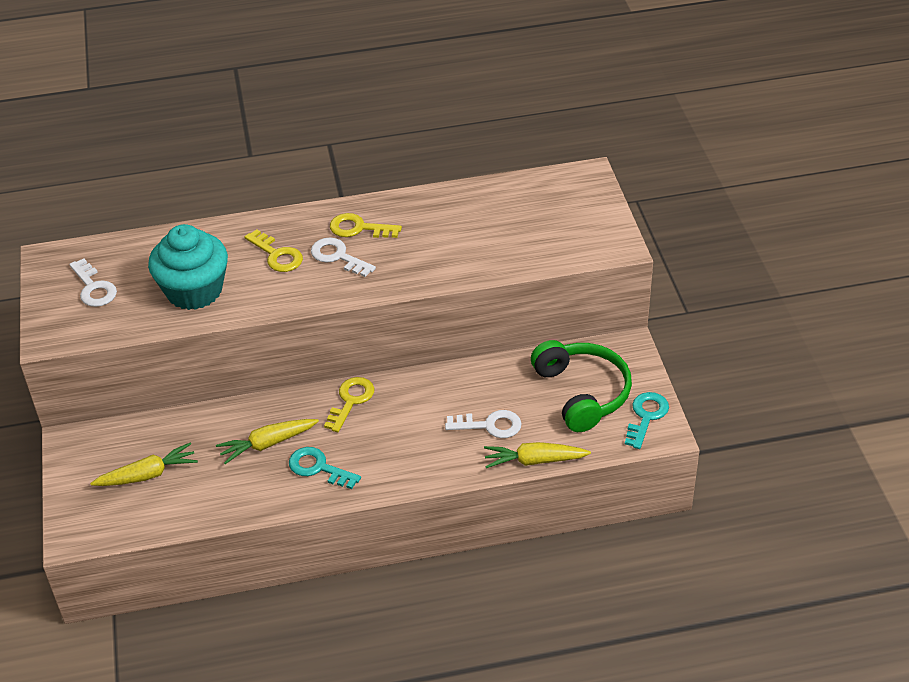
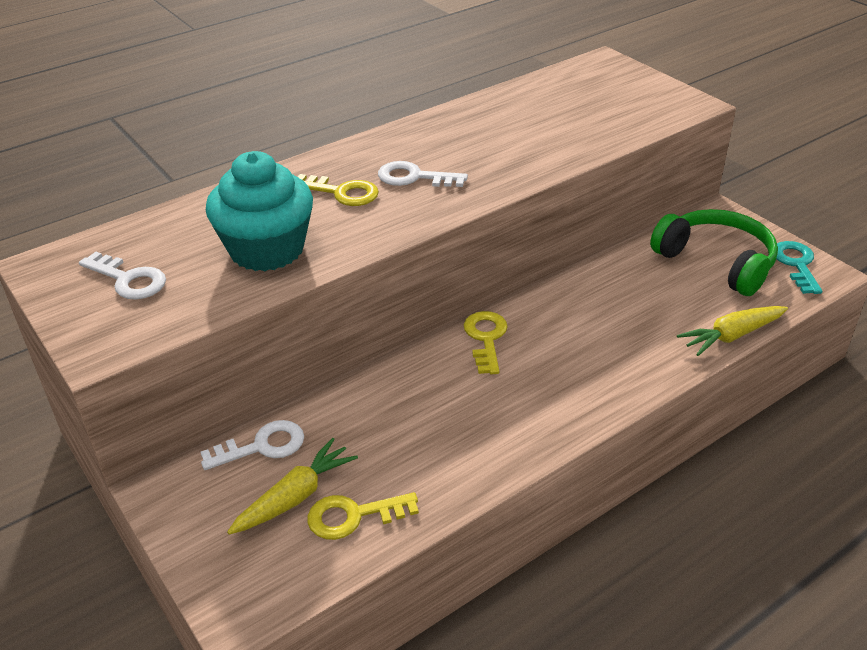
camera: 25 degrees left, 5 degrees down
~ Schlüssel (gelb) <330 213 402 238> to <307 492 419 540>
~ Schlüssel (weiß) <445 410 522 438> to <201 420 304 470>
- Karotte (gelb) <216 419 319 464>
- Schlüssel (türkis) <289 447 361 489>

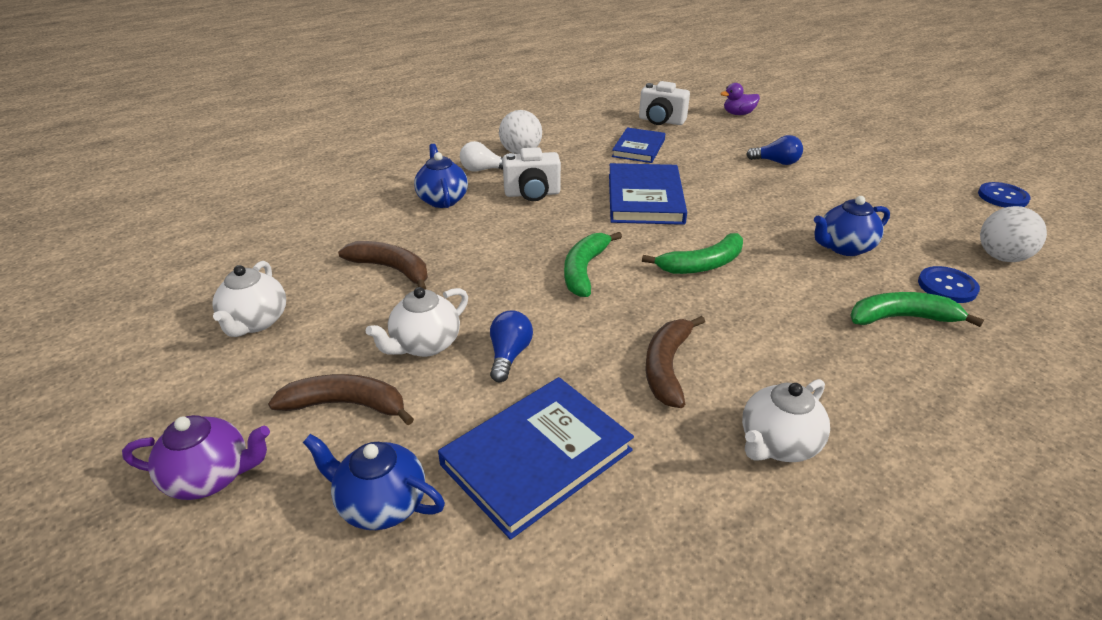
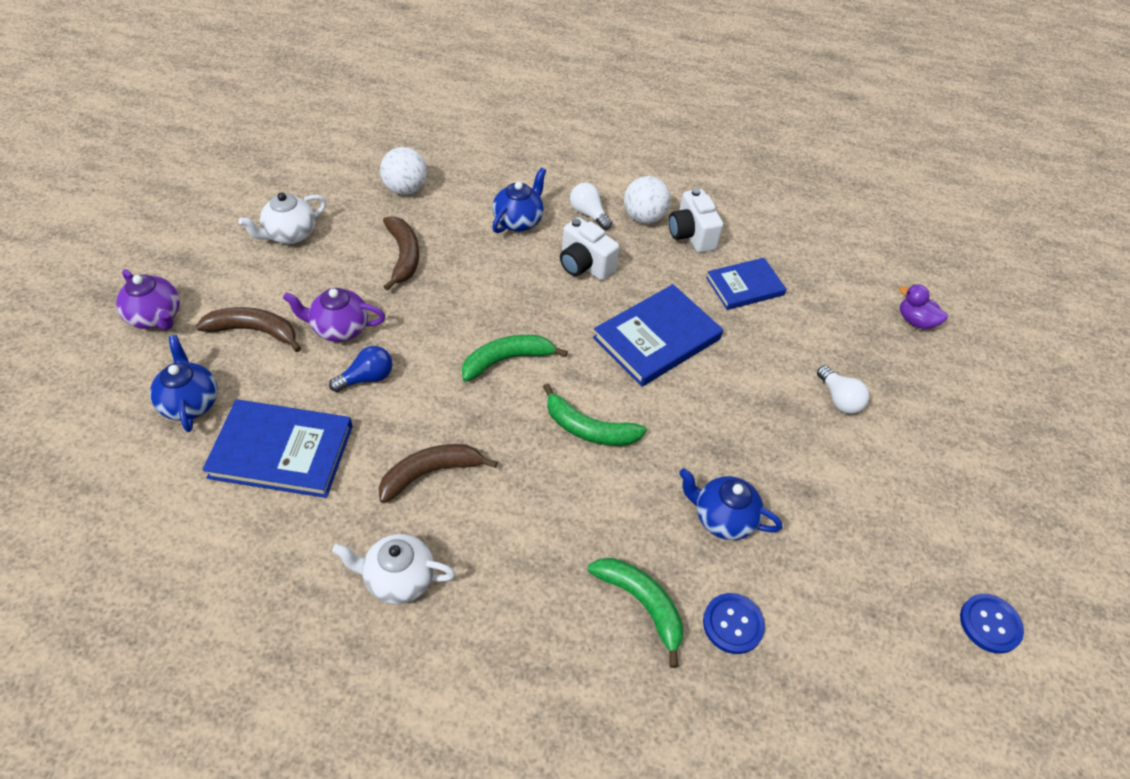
camera: 45 degrees right, 15 degrees up
~ Kamera (weiß) <639 81 690 125> to <669 188 723 253>
~ Glühbirne (blau) <746 135 803 165> to Glühbirne (weiß) <817 365 870 414>
~ Ball (weiß) <980 206 1047 262> to <380 147 427 195>
~ Teekanne (weiß) <366 287 468 357> to Teekanne (lila) <283 288 385 342>
~ Banane (braun) <268 374 414 425> = <196 307 301 352> 45 degrees counterclockwise

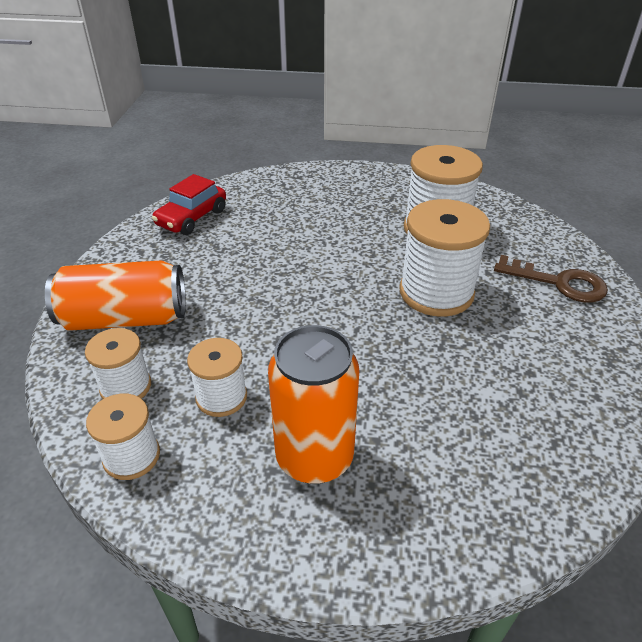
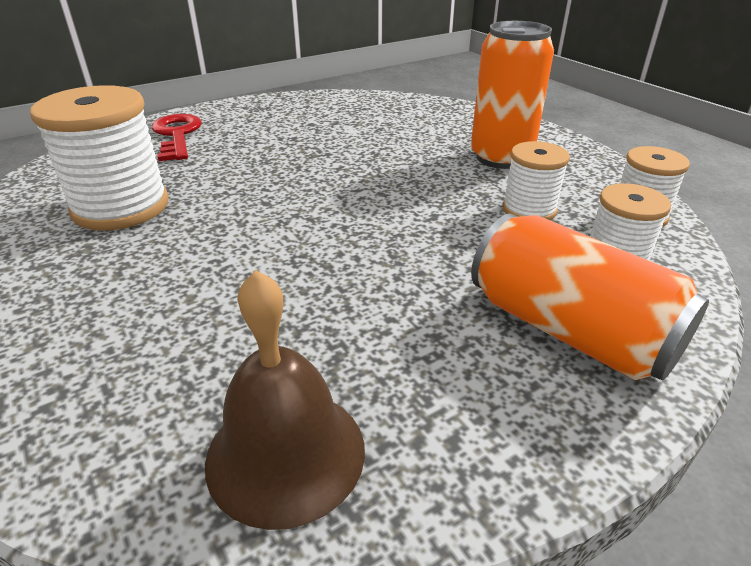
camera: 130 degrees left, 5 degrees down
~ Auto (rot) <152 174 226 235> to Glocke (braun) <205 270 365 530>
- Garnrolle (weiß) <399 199 490 317>
~ Schlüssel (braun) <494 255 608 303> to Schlüssel (rot) <152 114 202 161>

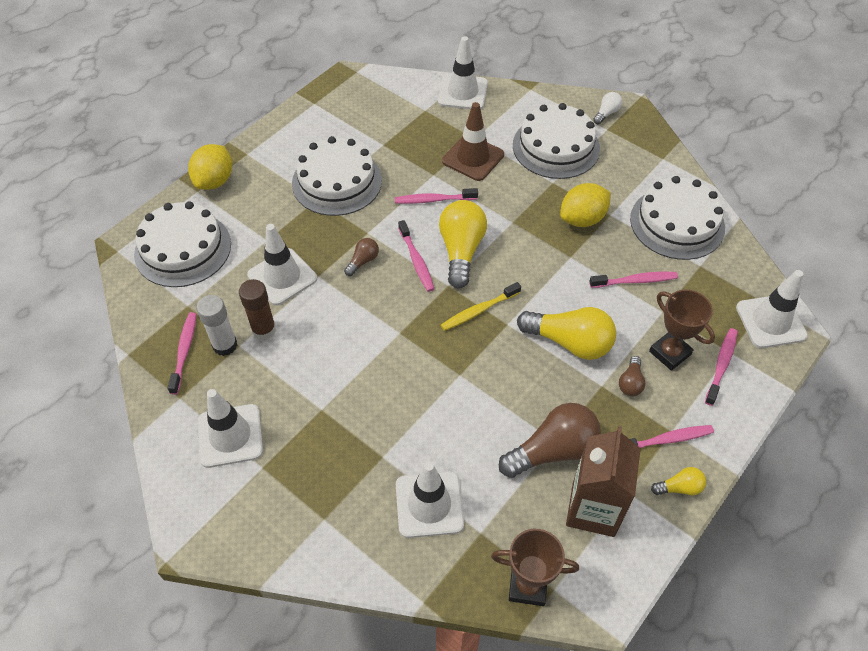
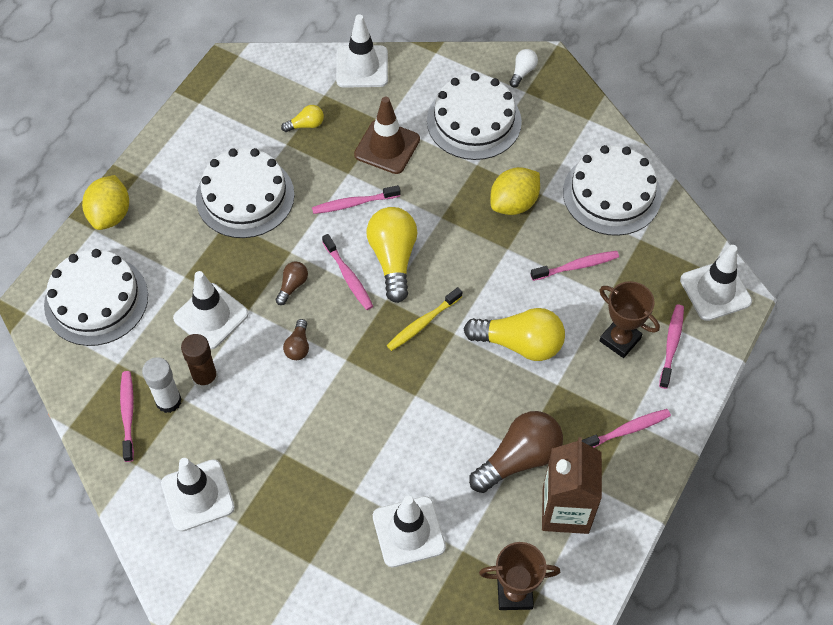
camera: 10 degrees left, 5 degrees up
~ Glühbirne (braun) <619 356 646 396> to <283 319 309 360>
~ Glühbirne (gelb) <651 467 706 495> to <281 105 324 132>

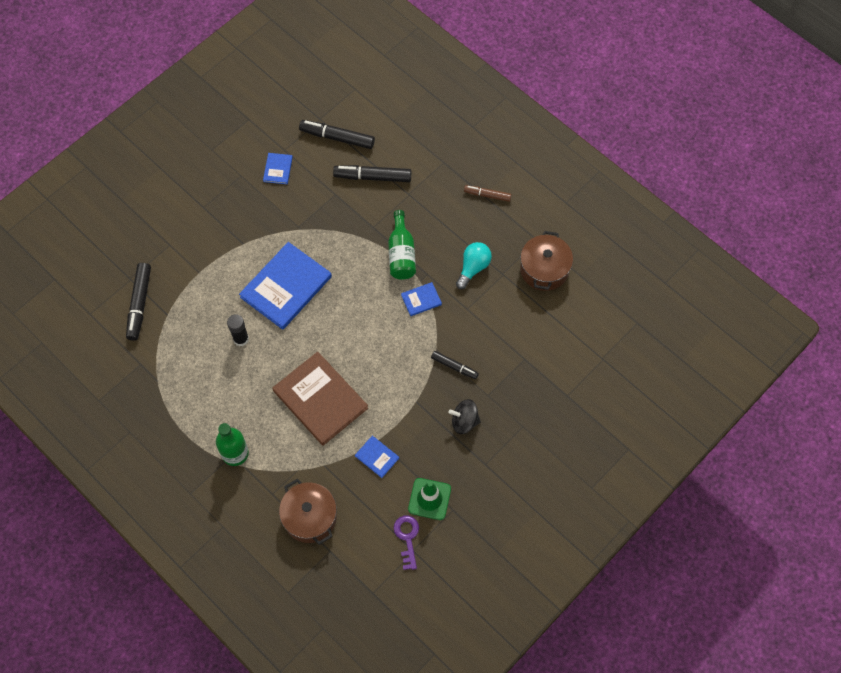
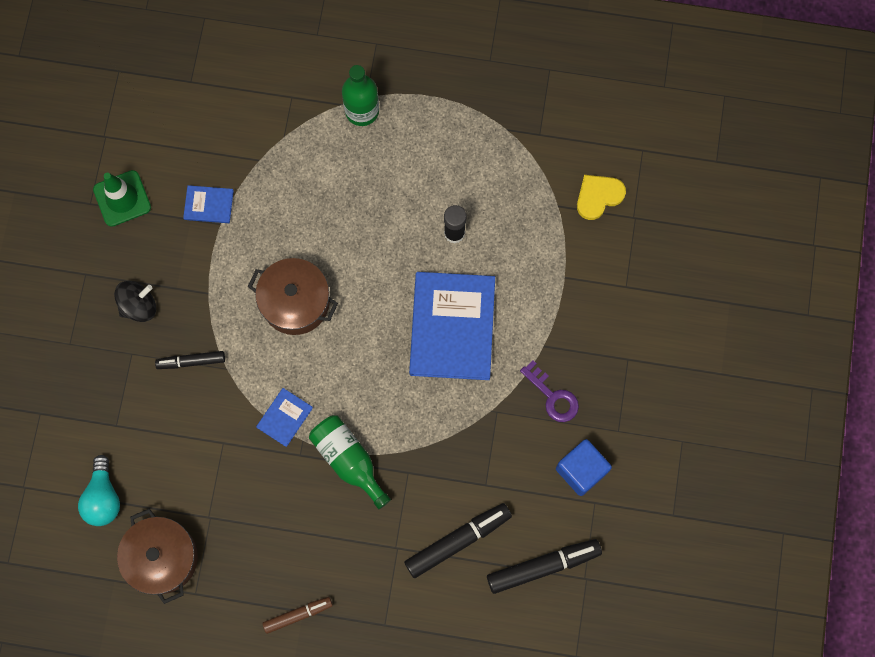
camera: 145 degrees right, 10 degrees up
~ Buch (blau) <263 153 293 184> to Kubus (blau) <556 439 612 496>
~ Glühbirne (türkis) <456 242 492 289> to <78 455 120 526>
~ Filzstift (schwarz) <126 263 151 341> to Herz (gelb) <577 175 626 220>
- Buch (braun) <272 352 368 446>
~ Kochtopf (braun) <279 479 337 545> to <248 258 338 335>
~ Schlüssel (lila) <394 516 419 570> to <520 360 579 422>

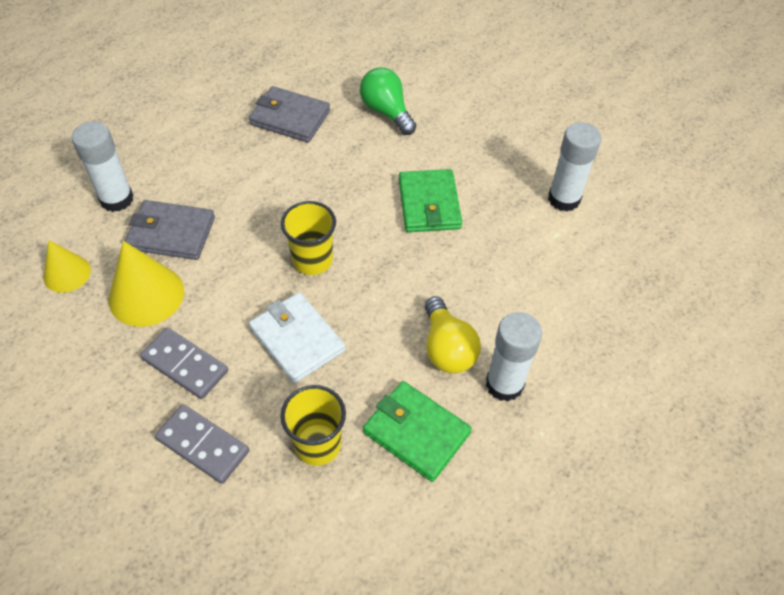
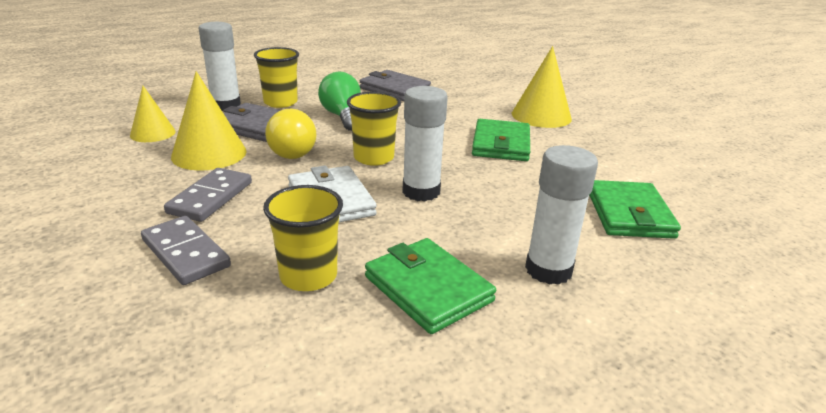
camera: 15 degrees right, 25 degrees down
~ Glühbirne (grün) <360 67 416 135> to <318 72 361 131>
~ Klebestift (weiß) <548 122 601 212> to <402 86 448 201>
~ Glühbirne (gelb) <425 296 481 374> to <265 109 316 159>
~ Dominostein (grau) <140 328 228 399> = <164 168 252 222> 60 degrees clockwise
+ Kegel (gelb) <512 46 572 128>
+ Becher (gelb) <254 47 299 108>
+ Geldbörse (grün) <589 180 681 239>

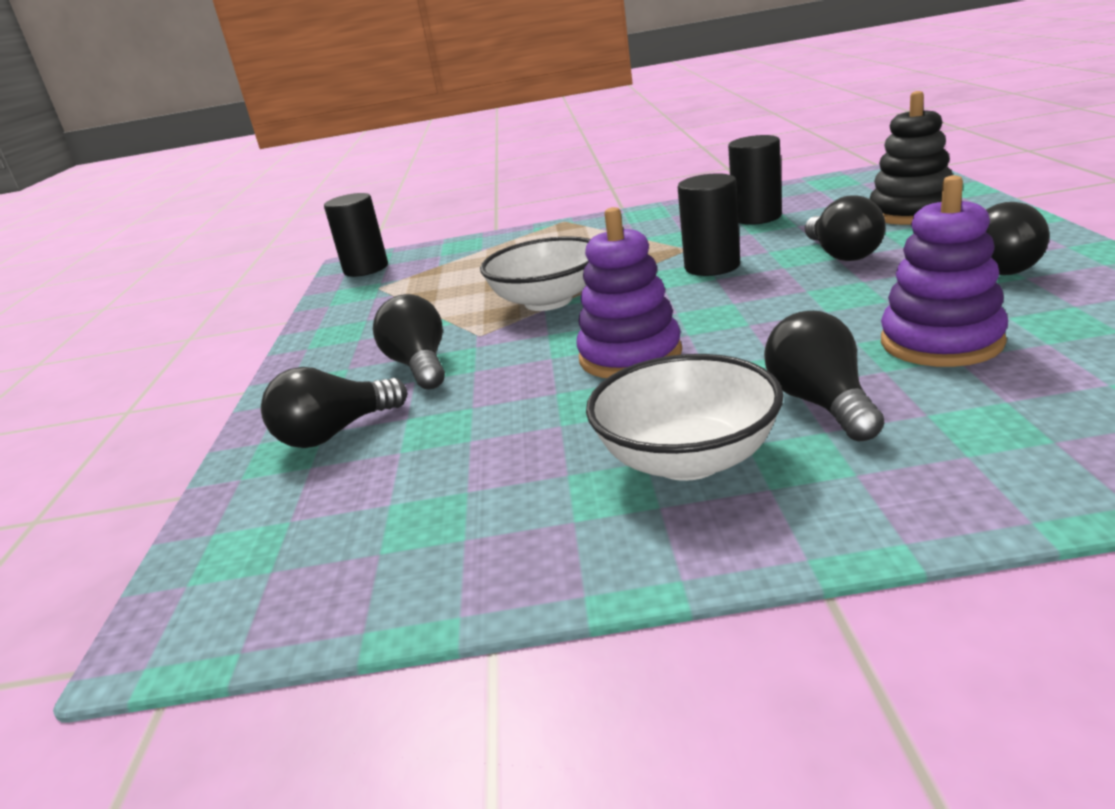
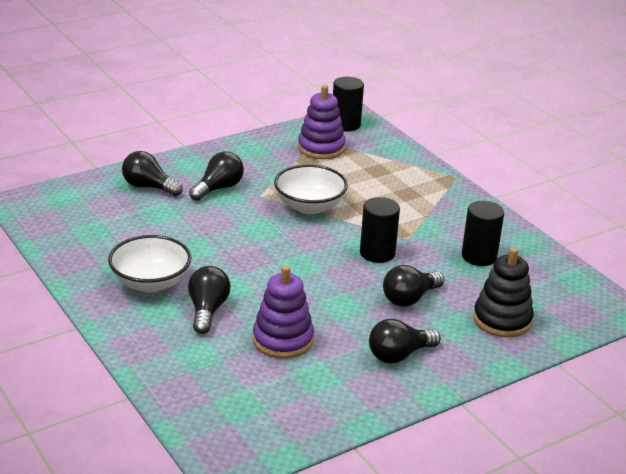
camera: 55 degrees right, 5 degrees up
~ Stapelspielzeug (lila) <576 207 682 378> to <298 85 346 159>
~ Glühbirne (schwarz) <764 311 884 442> = <188 266 231 334> 45 degrees counterclockwise

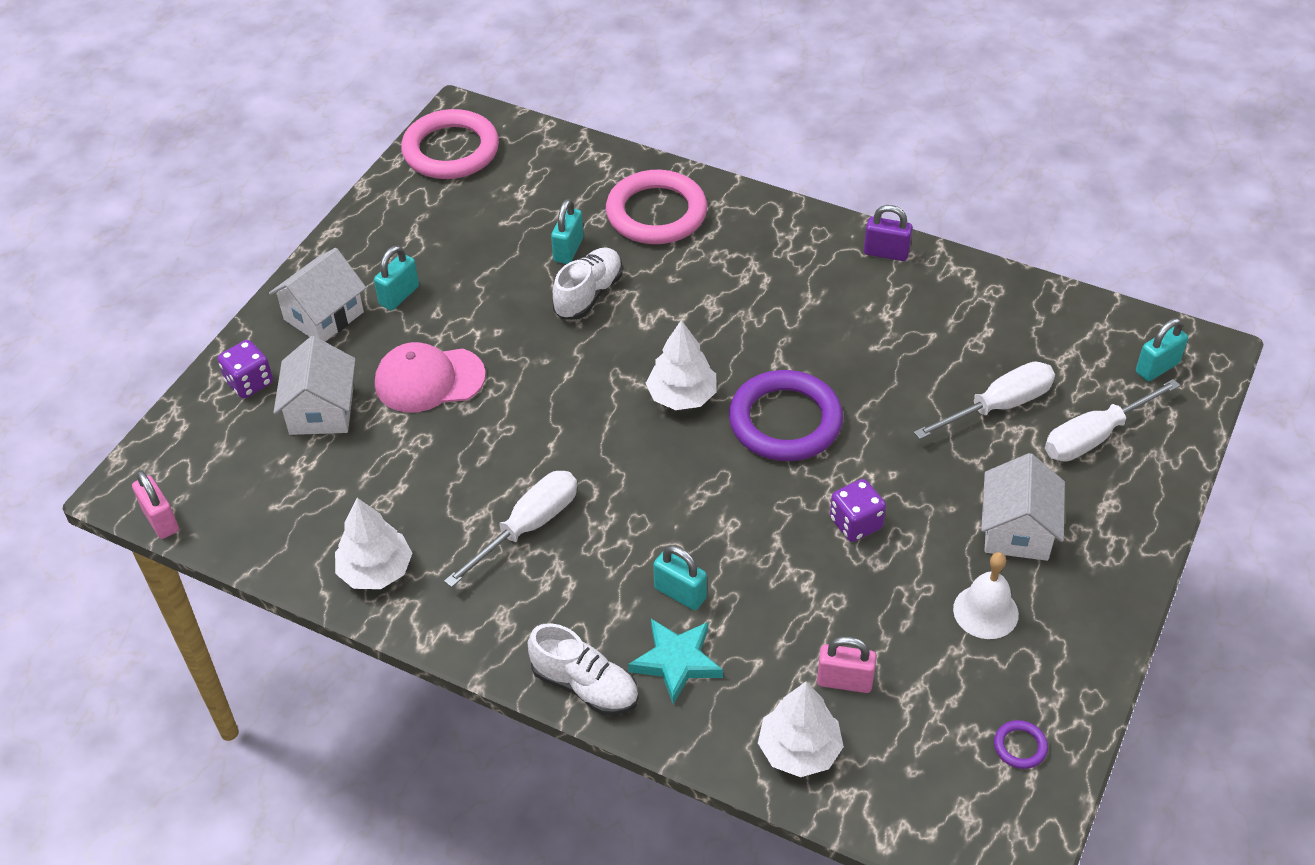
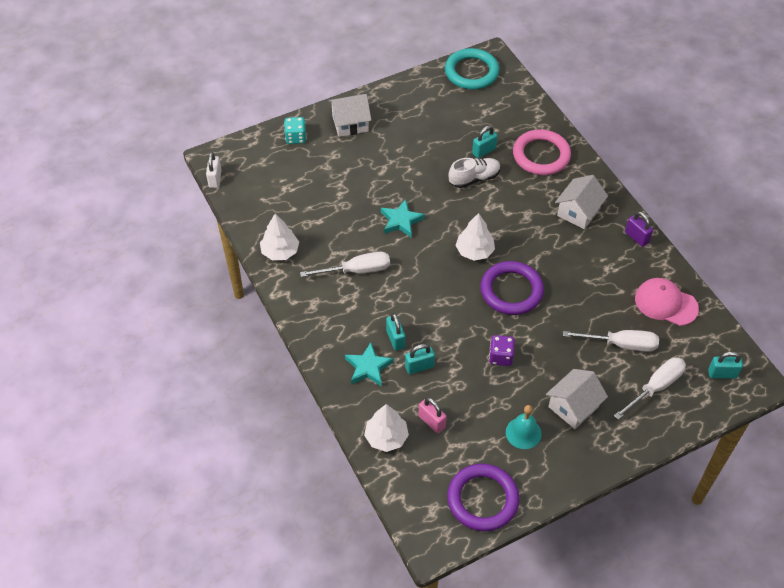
camera: 35 degrees right, 5 degrees up
~ Ring (rosa) <401 109 499 179> to Ring (türkis) <445 48 499 89>
~ Vorhängeschloss (türkis) <374 246 419 310> to <405 344 435 374>
~ Haus (weiß) <273 336 356 435> to <555 175 608 229>
~ Spielwürfel (lila) <218 340 273 398> to Spielwürfel (türkis) <284 117 306 144>
~ Kappe (rosa) <375 342 486 413> to <635 278 699 326>
~ Schraubenzieher (weiß) <1045 379 1180 462> = <614 357 686 420> 135 degrees clockwise
~ Vorhängeschloss (rosa) <132 470 179 539> to Vorhängeschloss (weiß) <206 152 222 188>
~ Glocke (weiß) <953 552 1019 639> to Glocke (türkis) <506 405 542 449>
- Schuh (weiß) <528 623 638 715>
~ Ring (lila) <994 720 1048 769> = <447 464 520 531> x2.50
+ Stern (türkis) <381 199 425 237>

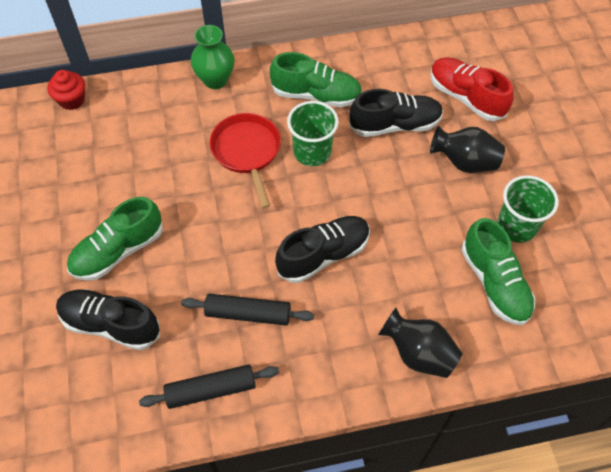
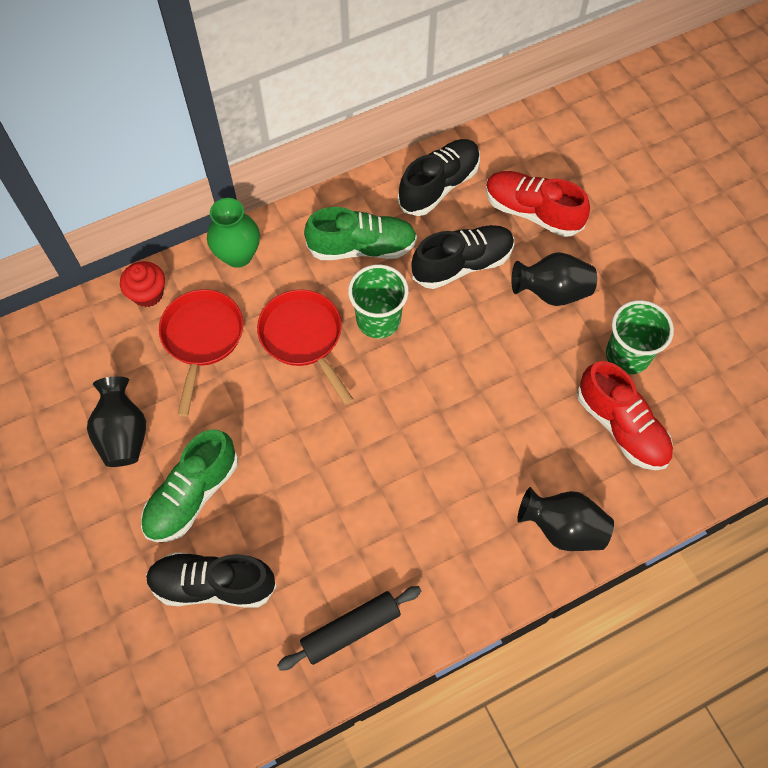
camera: 15 degrees left, 5 degrees up
~ Muffin (rot) <47 70 85 110> to <120 261 165 307>
~ Schuh (schwarz) <275 216 370 283> to <398 139 480 216>
~ Schuh (grün) <462 218 535 325> to Schuh (rot) <577 361 673 470>
- Nudelholz (schwarz) <181 293 314 325>
+ Pfanne (rot) <159 289 243 417>
+ Vase (schwarz) <87 376 146 467>

